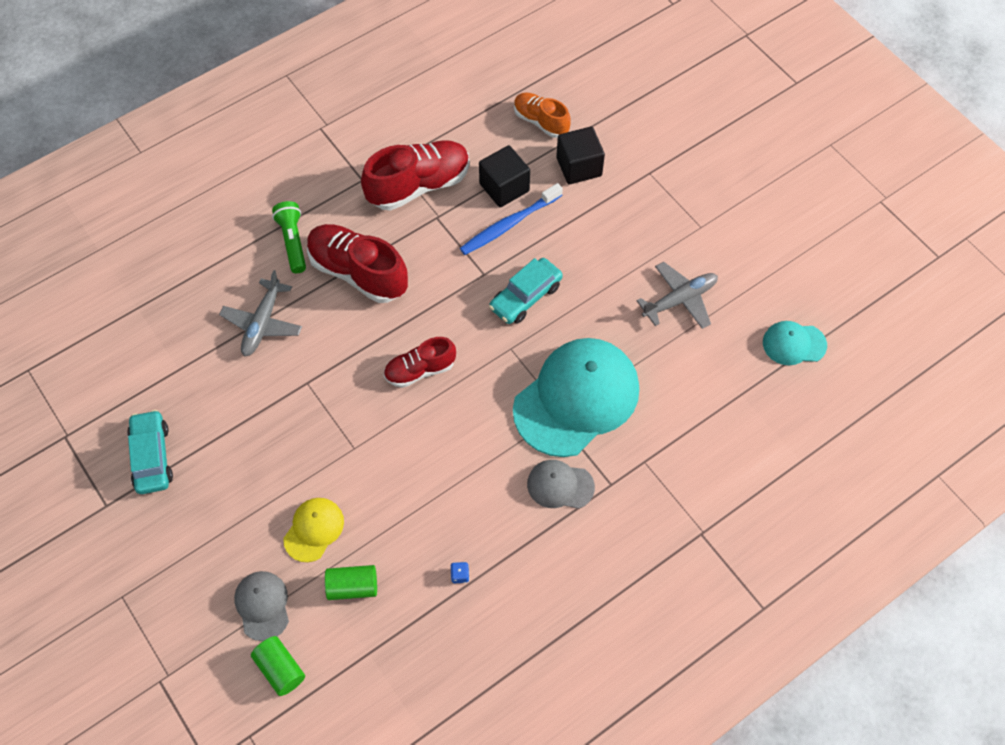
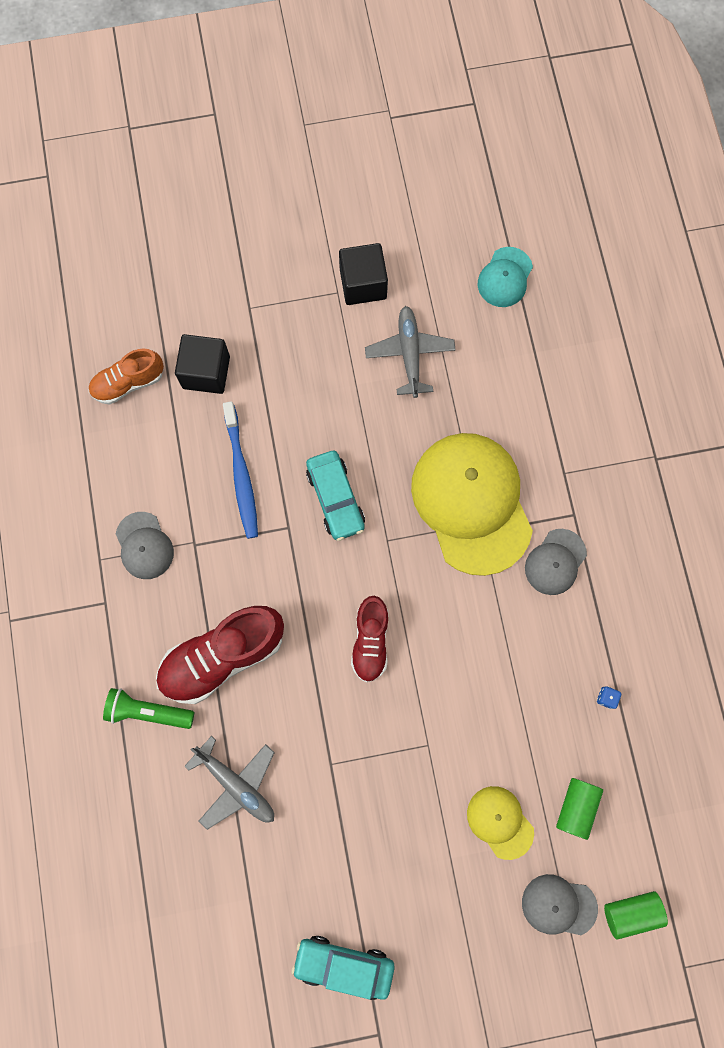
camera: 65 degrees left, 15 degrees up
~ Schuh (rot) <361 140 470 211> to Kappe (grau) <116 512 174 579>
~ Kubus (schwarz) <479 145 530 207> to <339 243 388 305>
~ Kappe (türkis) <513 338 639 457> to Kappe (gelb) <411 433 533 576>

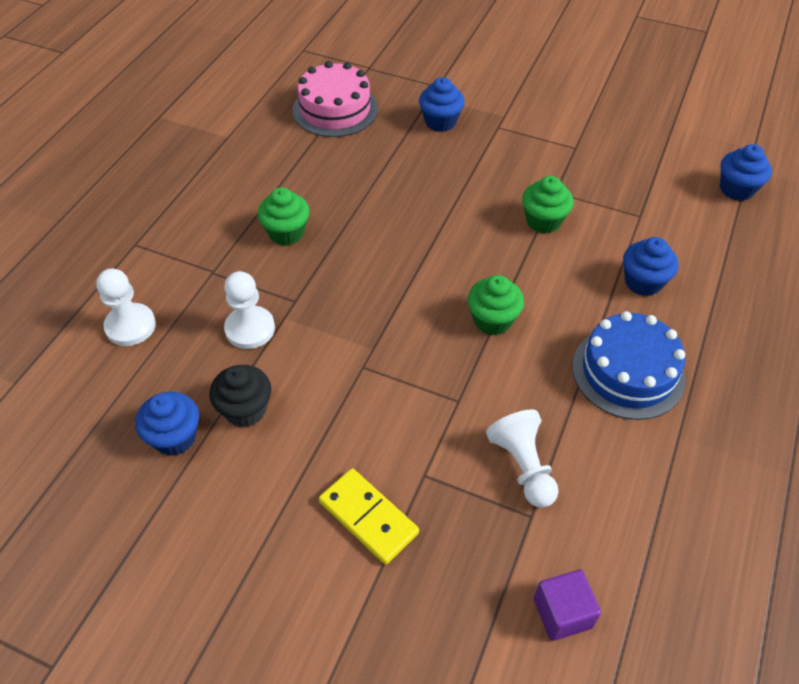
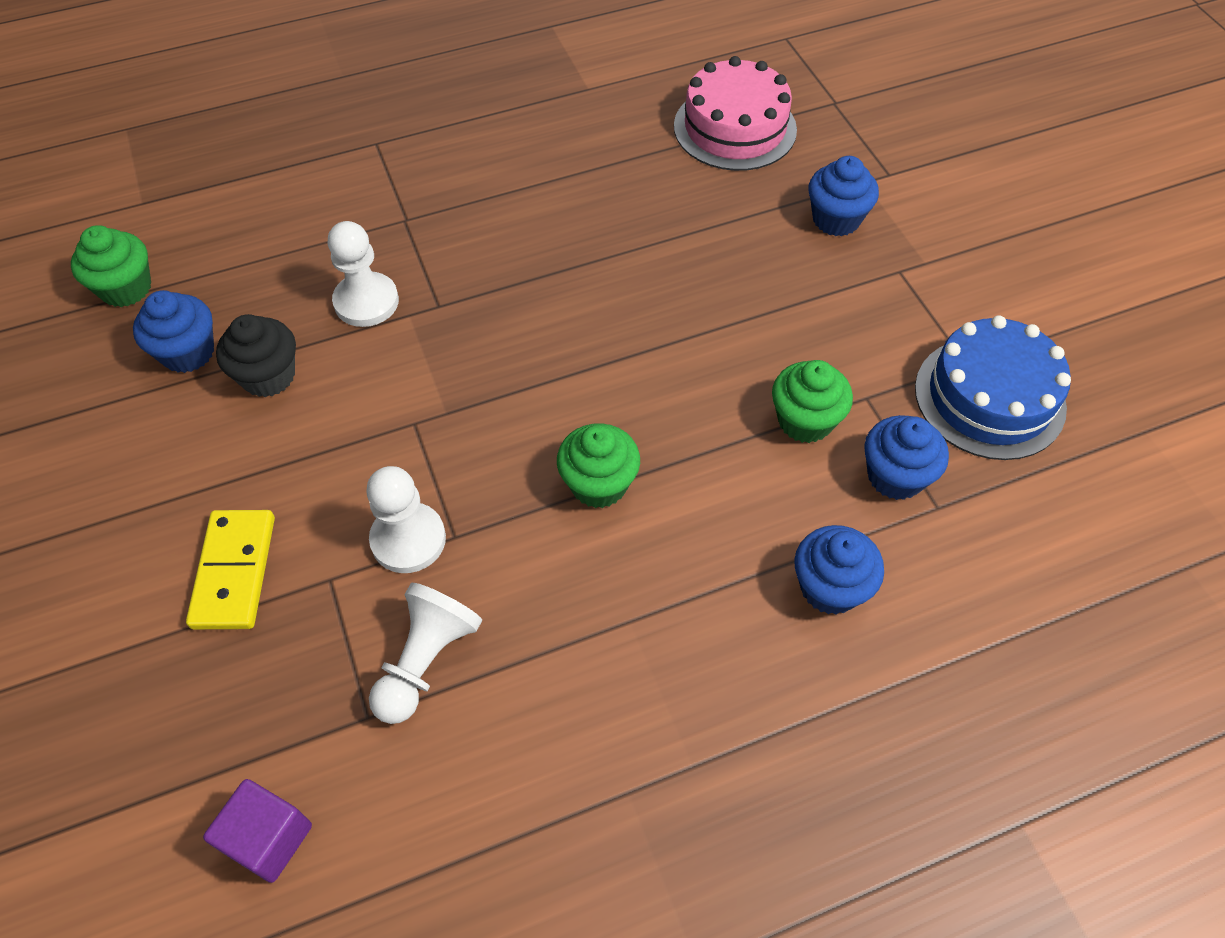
camera: 45 degrees right, 5 degrees up
~ Muffin (blau) <720 144 772 201> to <864 415 949 500>
~ Muffin (grün) <258 188 310 245> to <71 225 151 307>
~ Bauer (weiß) <96 268 156 346> to <366 466 446 573>
~ Kuchen (blau) <572 311 686 420> to <915 315 1071 460>

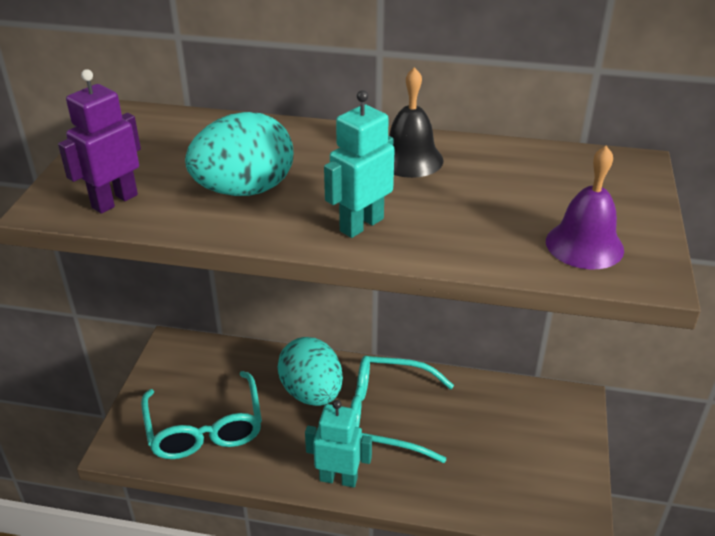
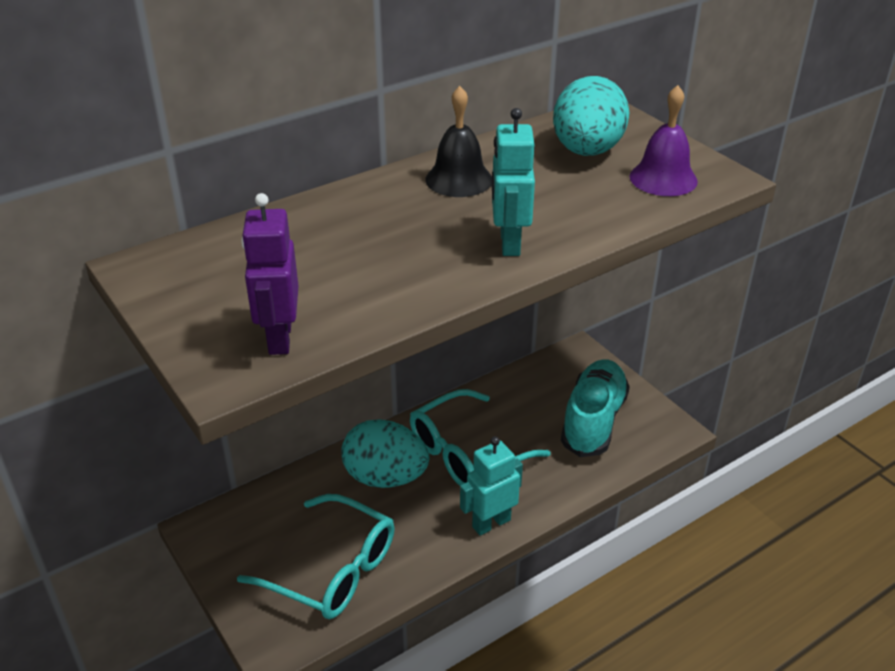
camera: 45 degrees left, 0 degrees up
~ Ei (türkis) <185 112 293 196> to <553 76 630 156>
+ Schuh (türkis) <561 359 630 457>

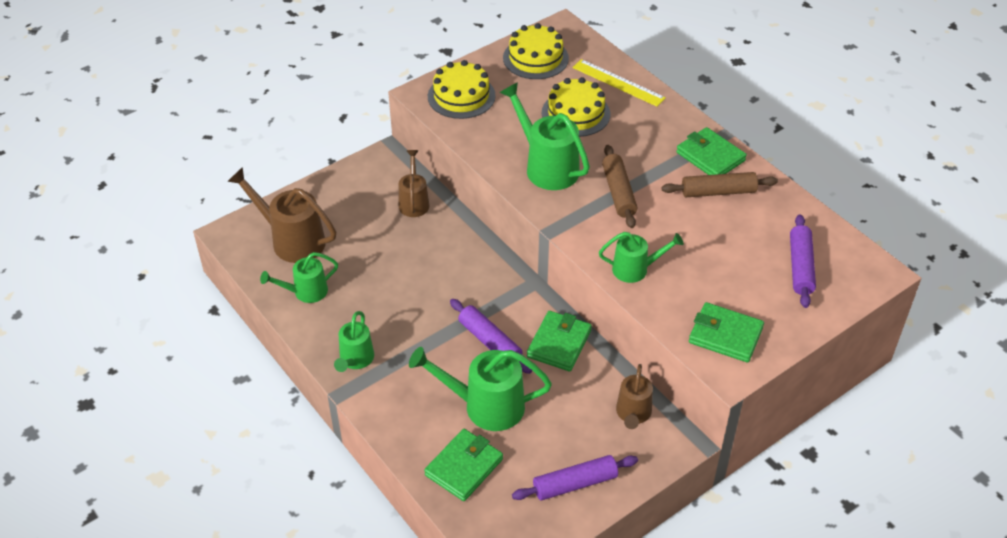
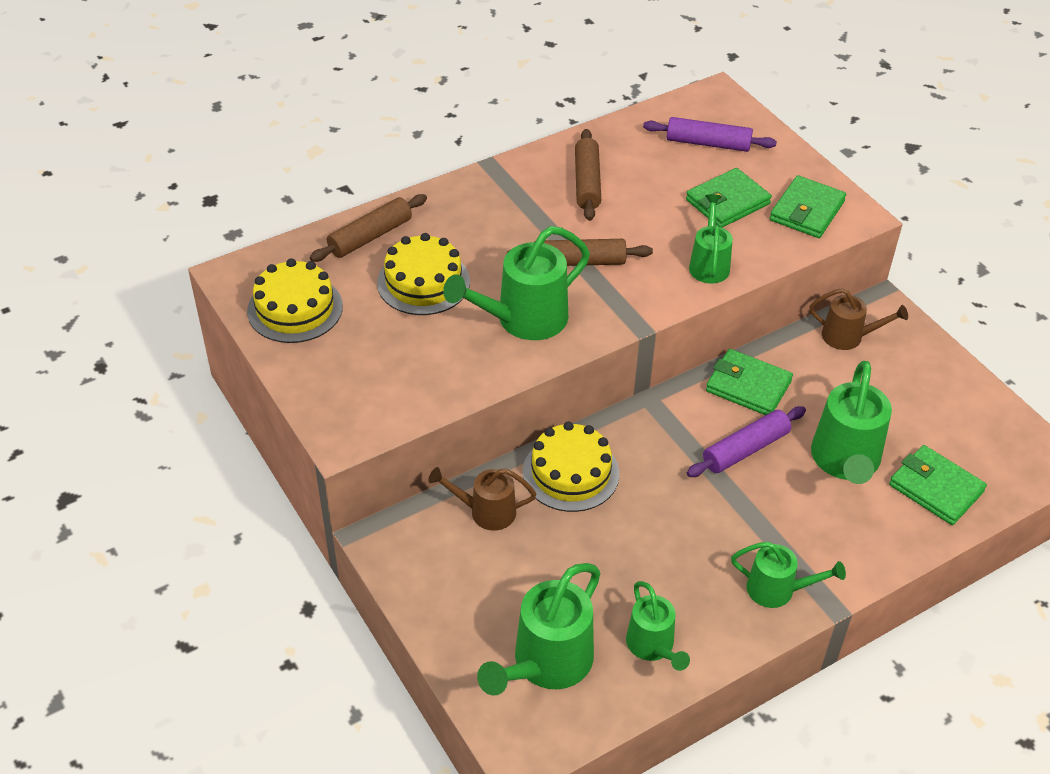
camera: 85 degrees left, 0 degrees up
~ Lineal (gelb) <573 59 666 107> to Nudelholz (braun) <310 194 427 262>
~ Kuchen (gelb) <428 60 496 119> to <523 422 620 512>
~ Geldbörse (grün) <676 127 747 175> to <686 168 772 228>
~ Gießkanne (braun) <227 167 336 263> to Gießkanne (grün) <477 563 600 696>
- Nudelholz (lila) <512 455 638 500>

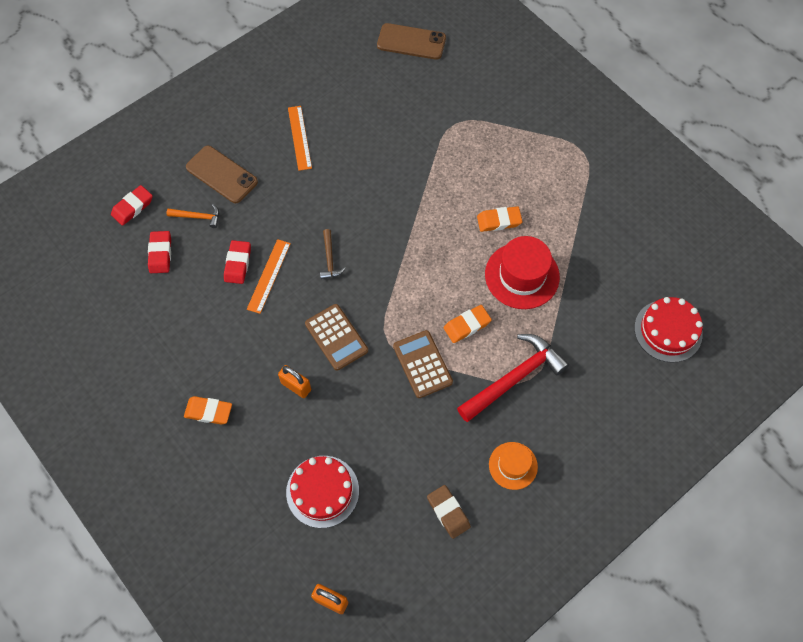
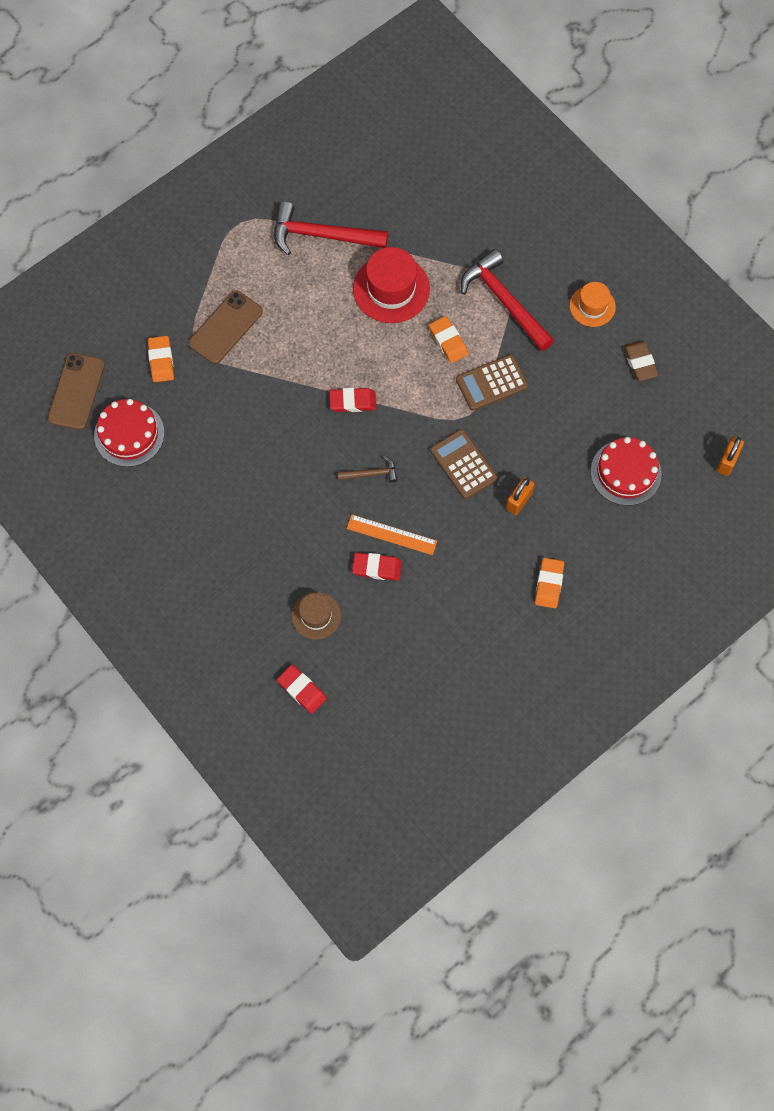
camera: 90 degrees left, 5 degrees up
- Lineal (orange) <288 106 312 171>
~ Handy (braun) <186 146 258 203> to <188 291 263 364>
~ Hammer (orange) <167 204 219 228> to Hut (braun) <292 592 341 640>
~ Radiergummi (orange) <477 206 522 232> to <148 336 174 382>
~ Radiergummi (rot) <148 231 171 273> to <329 388 376 412>
~ Kuchen (rot) <634 297 703 363> to <94 399 165 467>
~ Taschenrechner (braun) <305 304 368 371> = <430 429 498 499> 90 degrees counterclockwise
~ Radiergummi (braun) <427 485 471 539> = <623 340 658 381> 75 degrees counterclockwise
+ Hammer (rot) <274 201 388 255>

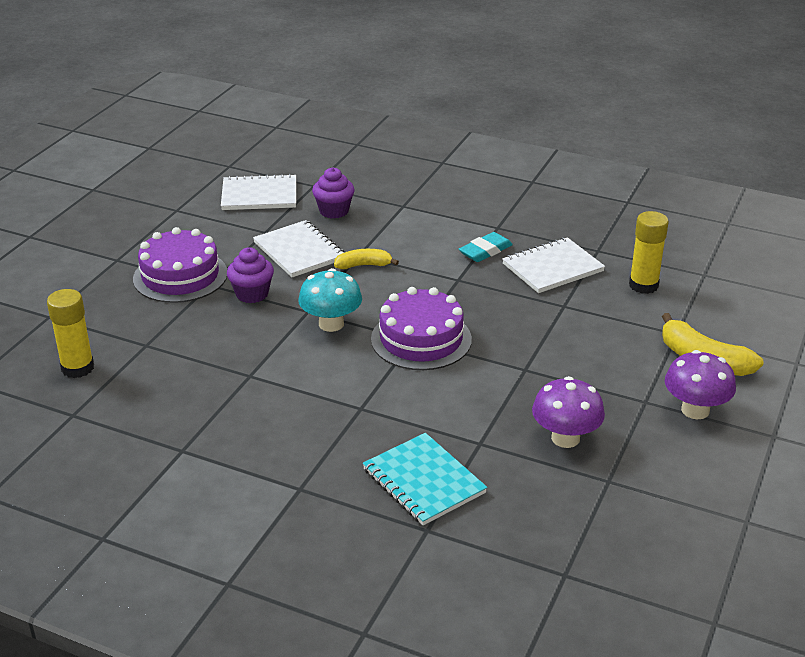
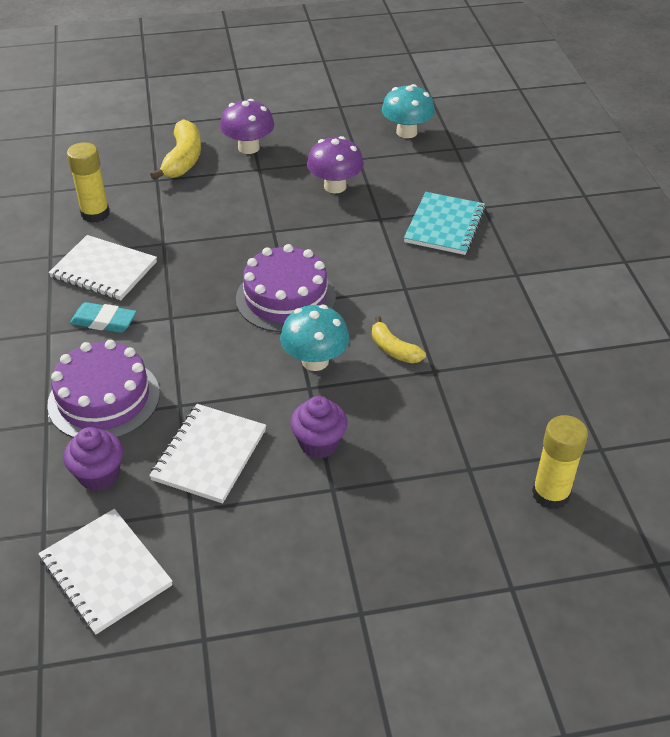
camera: 125 degrees left, 10 degrees up
~ Kuchen (lila) <133 227 227 303> to <47 340 160 438>
~ Banane (gelb) <334 249 399 269> to <372 316 426 363>
+ Pilz (türkis) <382 84 435 138>

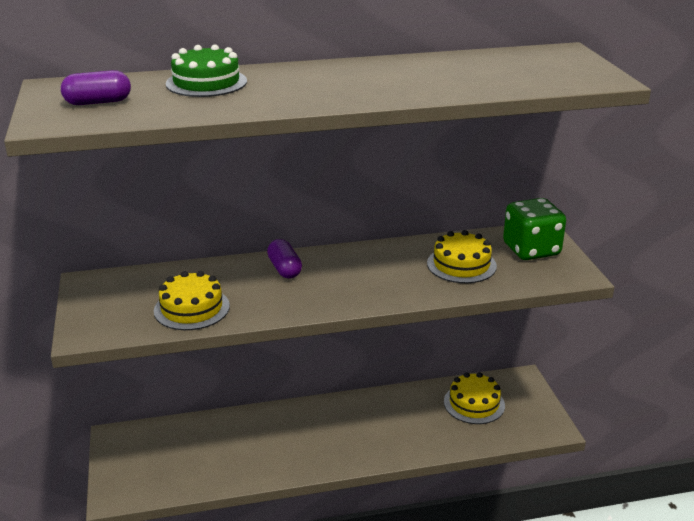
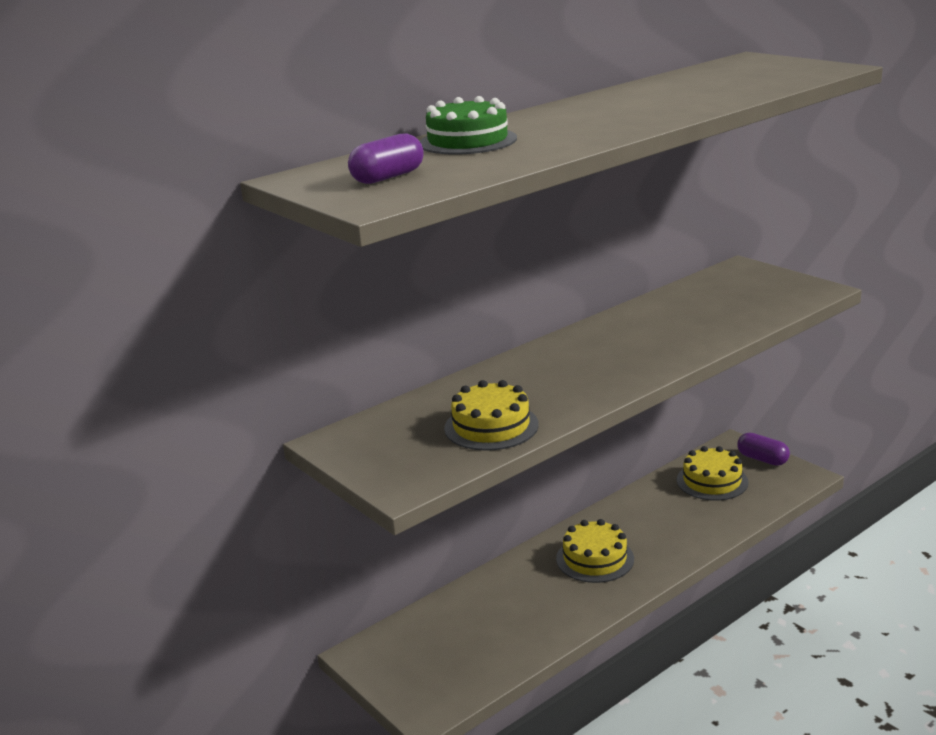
camera: 25 degrees left, 5 degrees down
- Spielwürfel (grün) <503 198 566 260>
~ Kuchen (gelb) <427 230 497 283> to <556 519 634 583>
~ Kapsel (lila) <267 239 302 278> to <737 433 790 466>

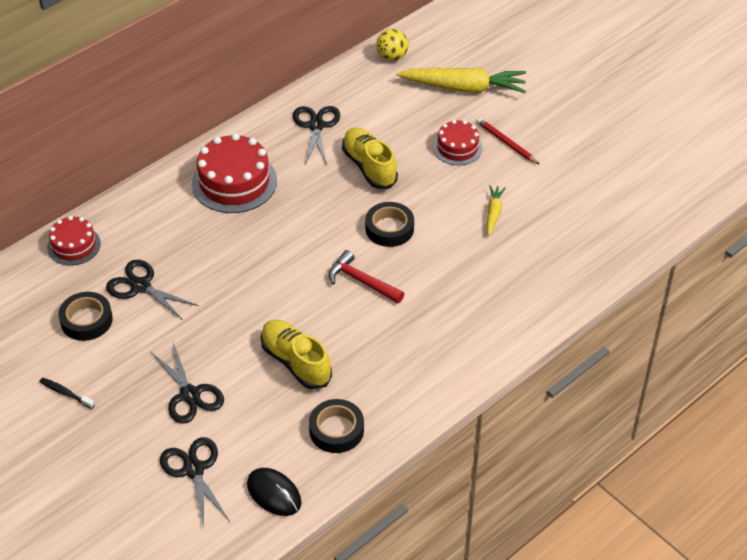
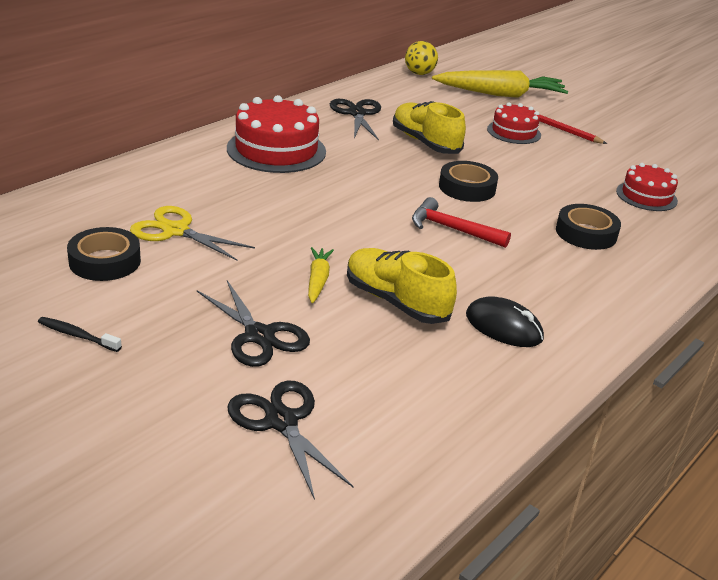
camera: 10 degrees left, 15 degrees down
~ Karotte (gelb) <486 185 506 236> to <308 247 334 303>
~ Kuchen (rot) <47 216 101 266> to <616 163 678 211>
~ Schere (schwarz) <106 260 199 320> to Schere (gelb) <130 206 255 261>
~ Klebeband (schwarz) <309 399 364 453> to <556 204 621 250>
~ Computermaus (schwarz) <247 468 301 516> to <466 296 544 347>

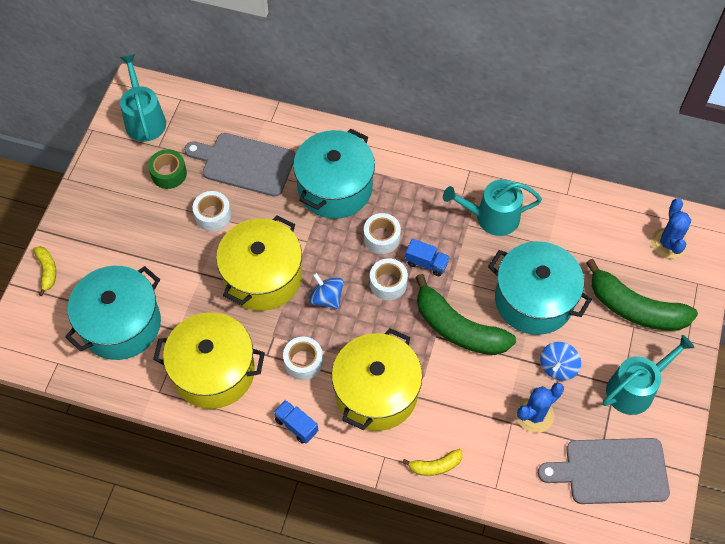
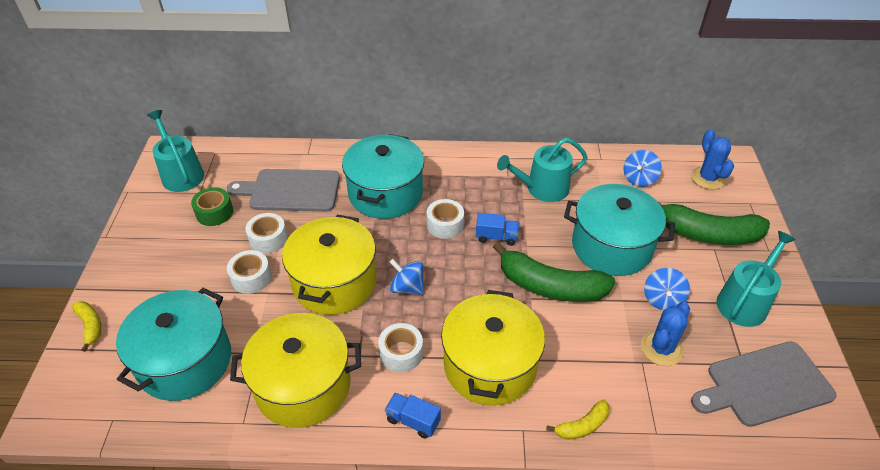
camera: 15 degrees left, 15 degrees down
~ Klebeband (weiß) <370 258 408 300> to <227 250 272 294>
+ Kreisel (blau) <623 150 662 187>

